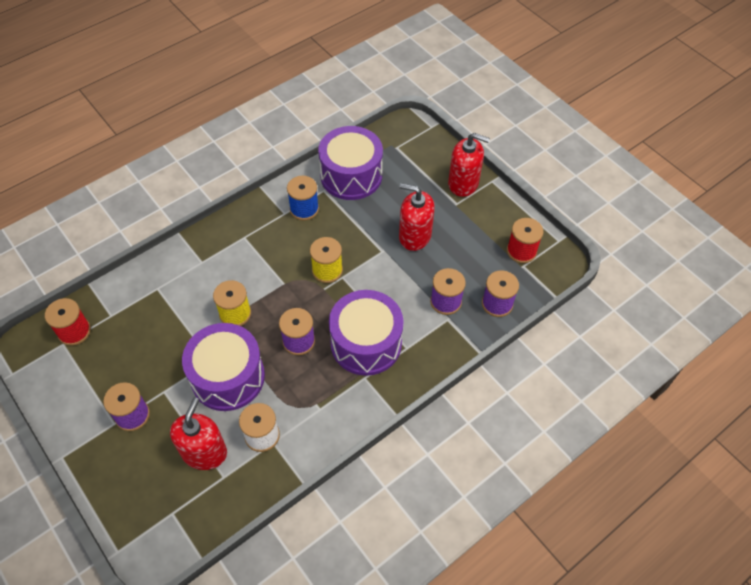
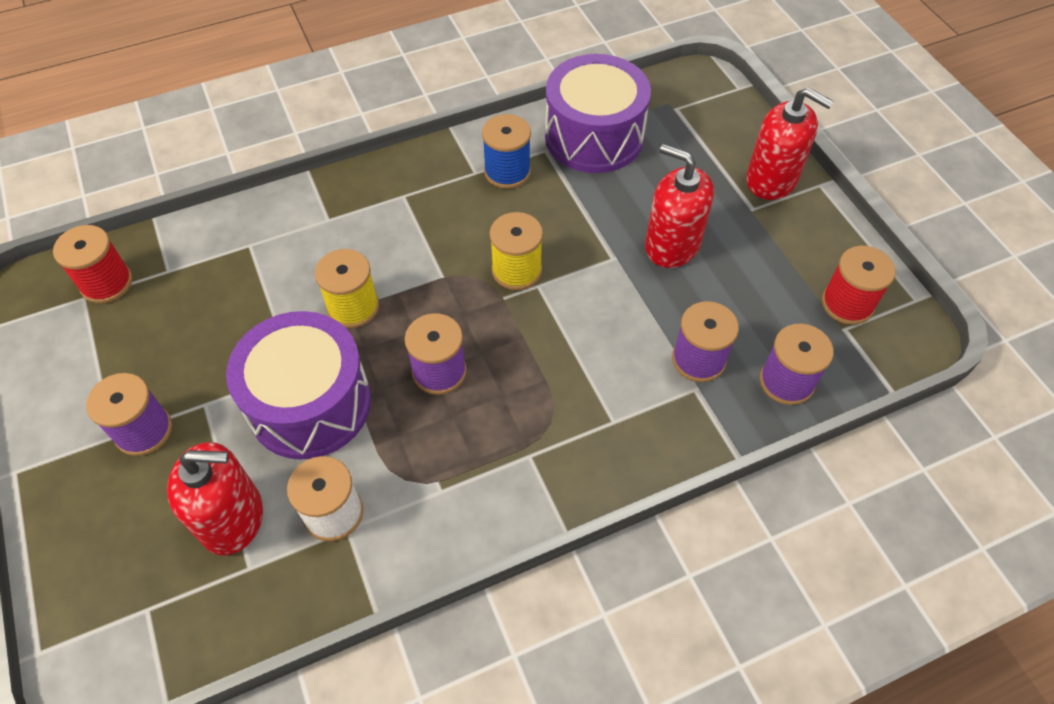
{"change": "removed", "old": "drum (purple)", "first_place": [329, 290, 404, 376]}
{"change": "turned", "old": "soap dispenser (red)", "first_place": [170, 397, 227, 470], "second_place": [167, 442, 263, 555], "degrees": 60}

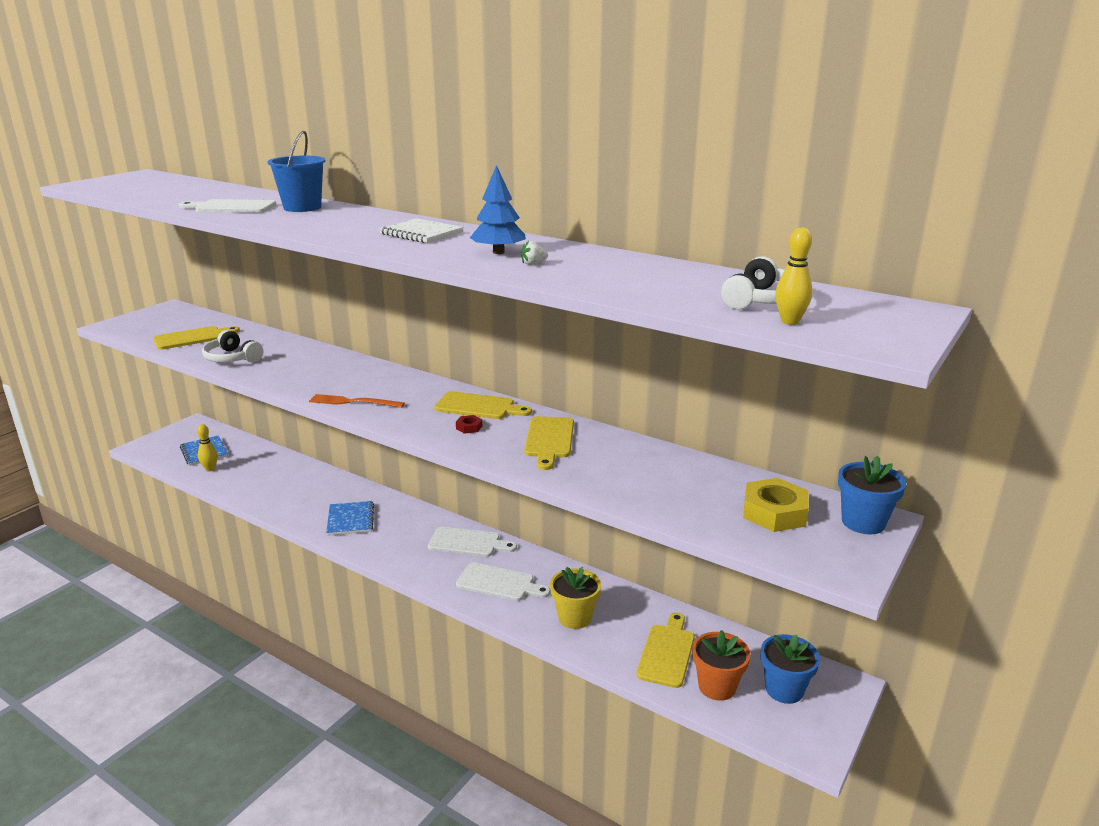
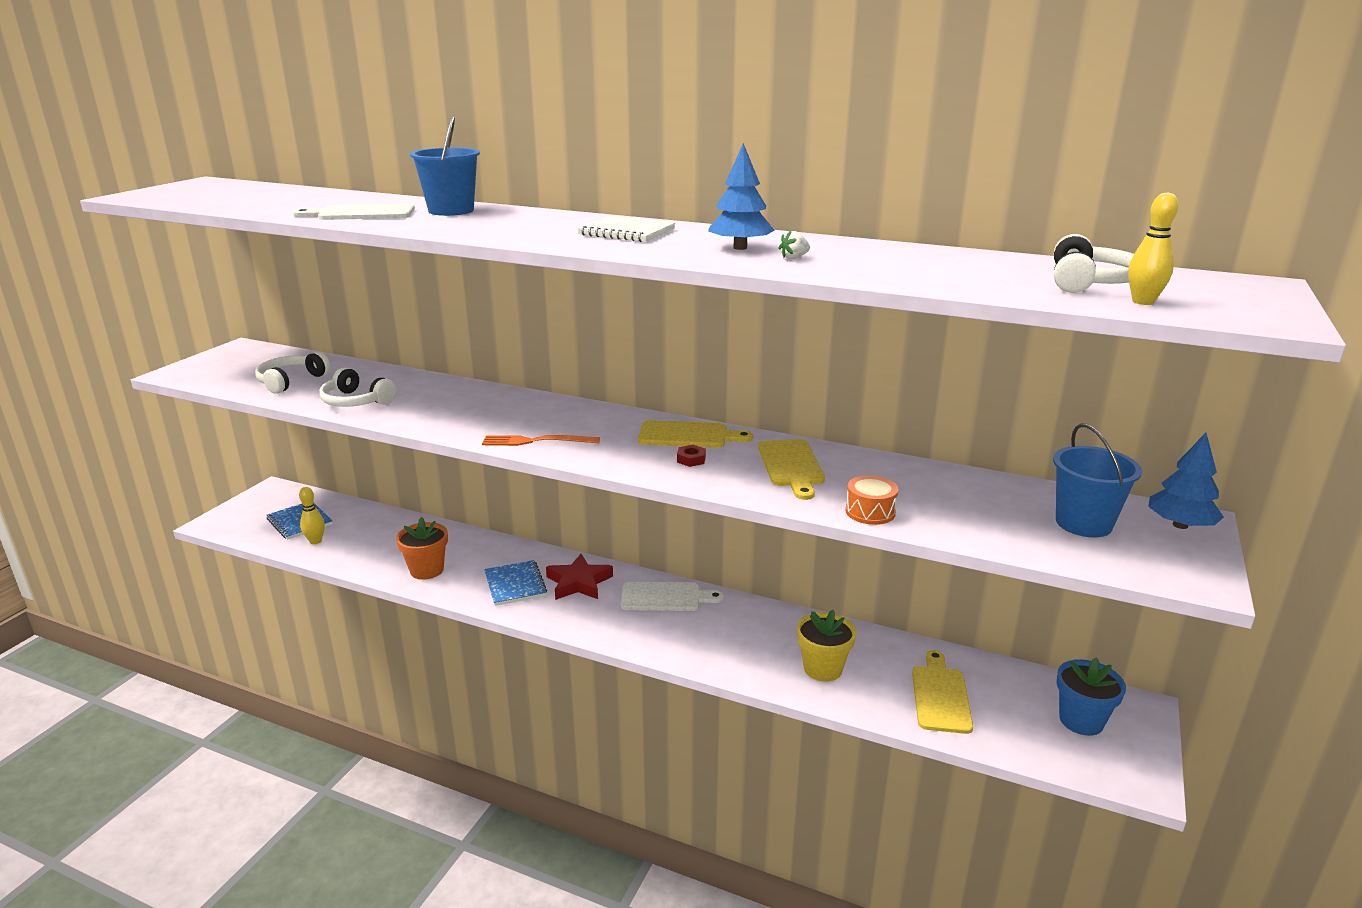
{"change": "replaced", "old": "cutting board (yellow)", "new": "headphones (white)", "first_place": [153, 326, 240, 350], "second_place": [255, 352, 330, 394]}
{"change": "replaced", "old": "flower pot (blue)", "new": "tree (blue)", "first_place": [838, 456, 906, 534], "second_place": [1148, 433, 1224, 529]}
{"change": "replaced", "old": "nut (yellow)", "new": "bucket (blue)", "first_place": [743, 478, 809, 532], "second_place": [1053, 424, 1142, 538]}
{"change": "removed", "old": "cutting board (white)", "first_place": [456, 562, 551, 601]}
{"change": "moved", "old": "flower pot (orange)", "first_place": [692, 630, 750, 701], "second_place": [396, 517, 448, 580]}
{"change": "added", "new": "drum (orange)", "second_place": [845, 475, 898, 525]}
{"change": "added", "new": "star (red)", "second_place": [546, 554, 613, 600]}

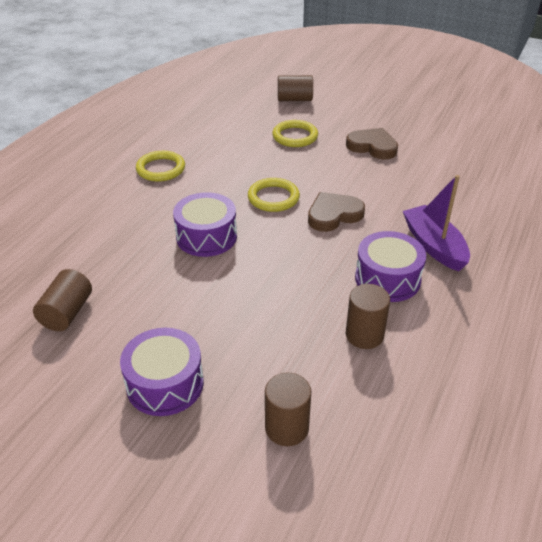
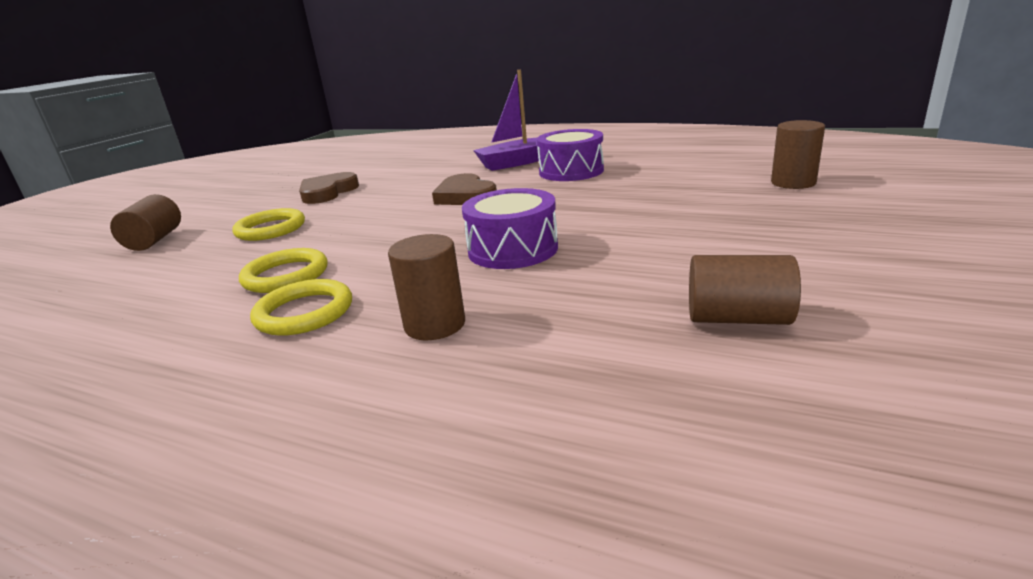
{"change": "moved", "old": "ring (yellow)", "first_place": [248, 178, 300, 212], "second_place": [239, 248, 328, 293]}
{"change": "moved", "old": "cylinder (brown)", "first_place": [346, 284, 390, 349], "second_place": [388, 234, 465, 340]}
{"change": "removed", "old": "drum (purple)", "first_place": [120, 328, 204, 416]}

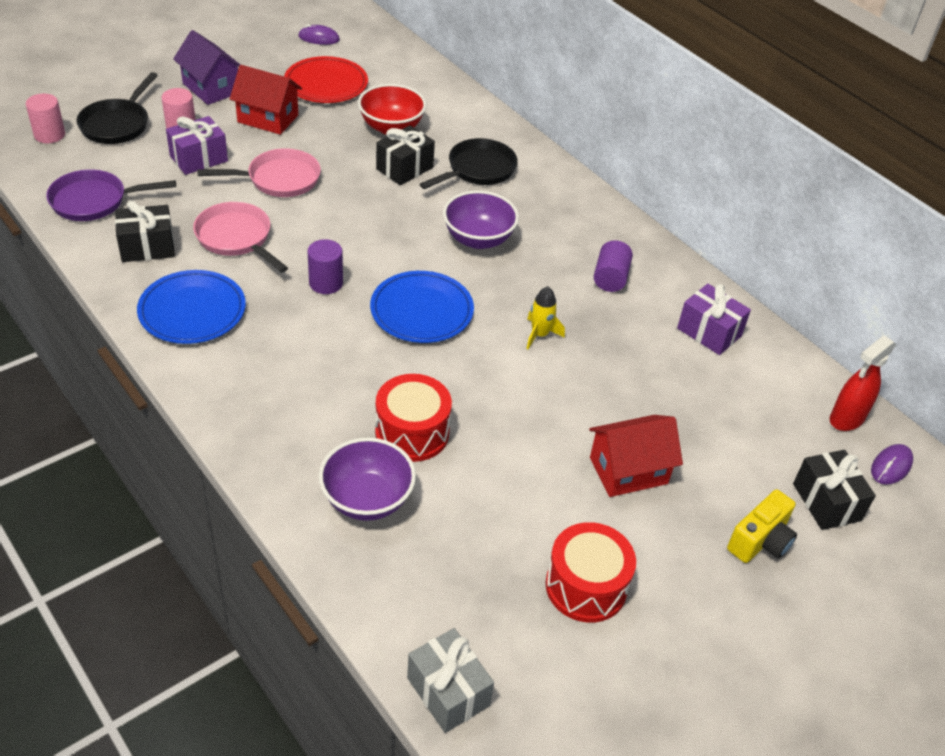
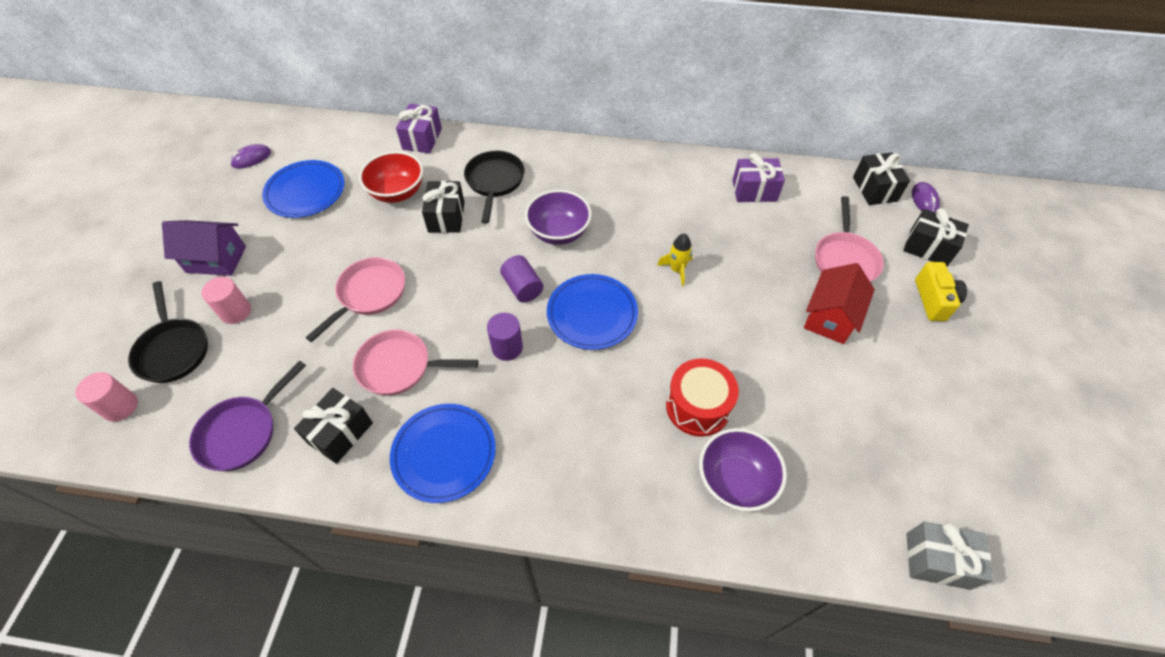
{"change": "recoloured", "old": "plate (red)", "new": "plate (blue)", "first_place": [284, 56, 368, 103], "second_place": [262, 160, 345, 218]}
{"change": "removed", "old": "house (red)", "first_place": [230, 65, 302, 135]}
{"change": "moved", "old": "gift (purple)", "first_place": [166, 116, 228, 175], "second_place": [396, 104, 442, 153]}
{"change": "moved", "old": "cylinder (purple)", "first_place": [594, 240, 633, 292], "second_place": [500, 255, 544, 303]}
{"change": "replaced", "old": "spray bottle (red)", "new": "gift (black)", "first_place": [830, 336, 896, 431], "second_place": [853, 153, 910, 205]}
{"change": "removed", "old": "drum (red)", "first_place": [546, 522, 636, 623]}
{"change": "added", "new": "pan (pink)", "second_place": [815, 196, 884, 282]}

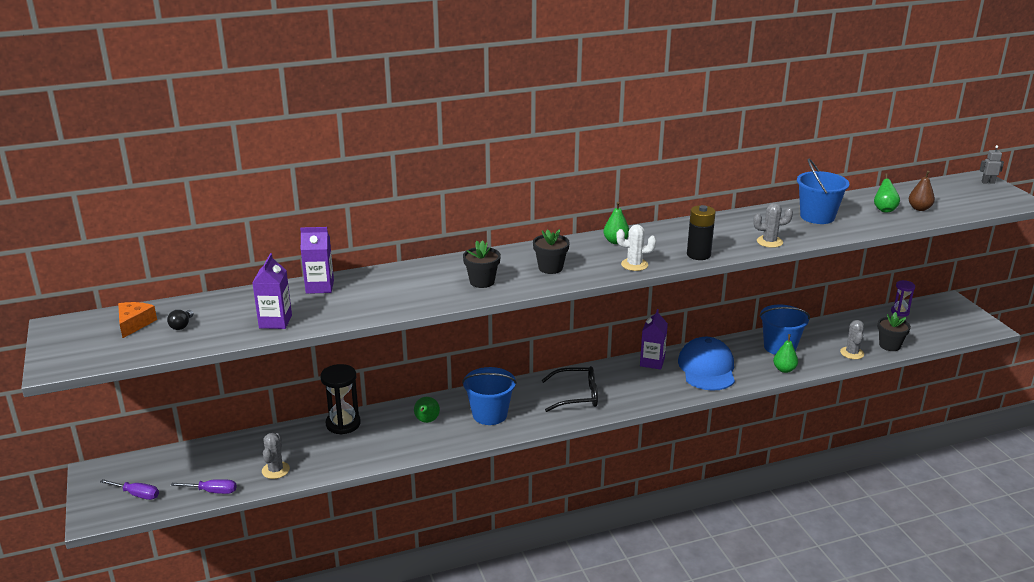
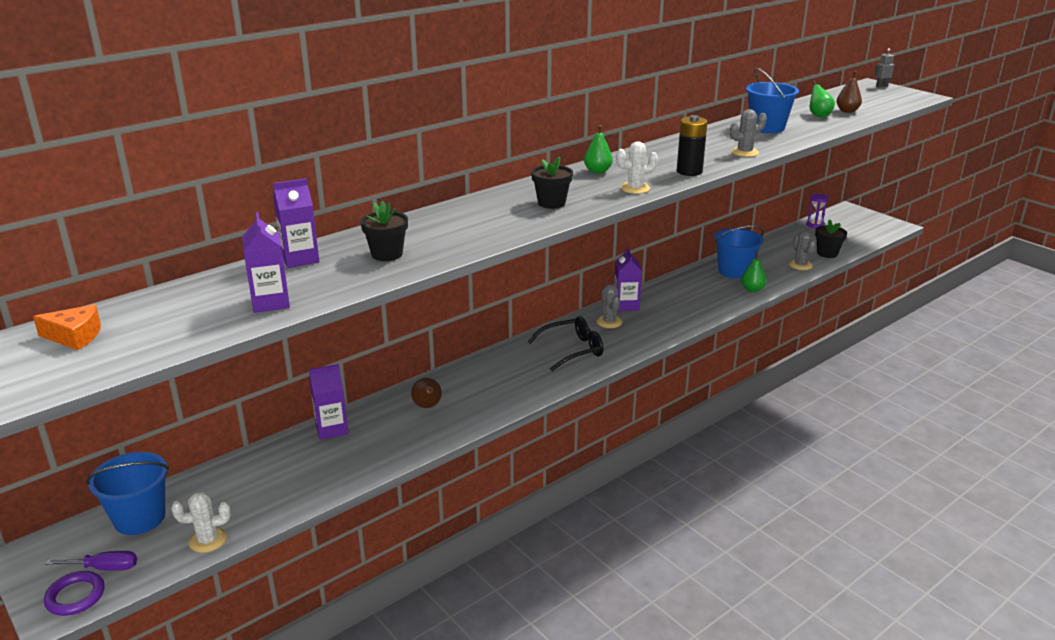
{"change": "moved", "old": "flower pot (black)", "first_place": [463, 240, 501, 288], "second_place": [360, 201, 408, 261]}
{"change": "turned", "old": "cheese (orange)", "first_place": [118, 302, 157, 338], "second_place": [33, 304, 101, 350], "degrees": 105}
{"change": "removed", "old": "light bulb (black)", "first_place": [167, 310, 194, 330]}
{"change": "removed", "old": "cap (blue)", "first_place": [678, 337, 735, 391]}
{"change": "replaced", "old": "hourglass (black)", "new": "carton (purple)", "first_place": [321, 364, 361, 435], "second_place": [309, 364, 348, 440]}
{"change": "moved", "old": "bucket (blue)", "first_place": [462, 367, 517, 425], "second_place": [86, 452, 169, 535]}
{"change": "recoloured", "old": "pear (green)", "new": "pear (brown)", "first_place": [414, 397, 440, 423], "second_place": [411, 378, 442, 408]}
{"change": "moved", "old": "cactus (grey)", "first_place": [262, 433, 290, 479], "second_place": [597, 284, 622, 328]}
{"change": "replaced", "old": "screwdriver (purple)", "new": "cactus (white)", "first_place": [171, 479, 237, 494], "second_place": [171, 491, 231, 553]}
{"change": "added", "new": "ring (purple)", "second_place": [44, 571, 105, 616]}

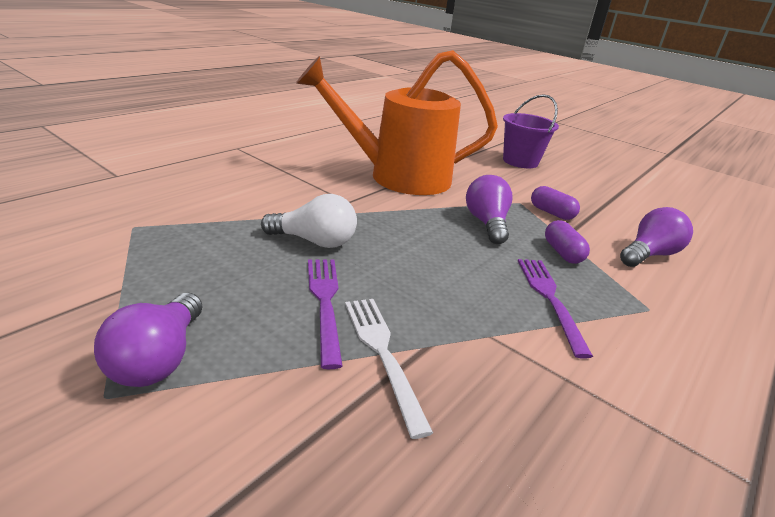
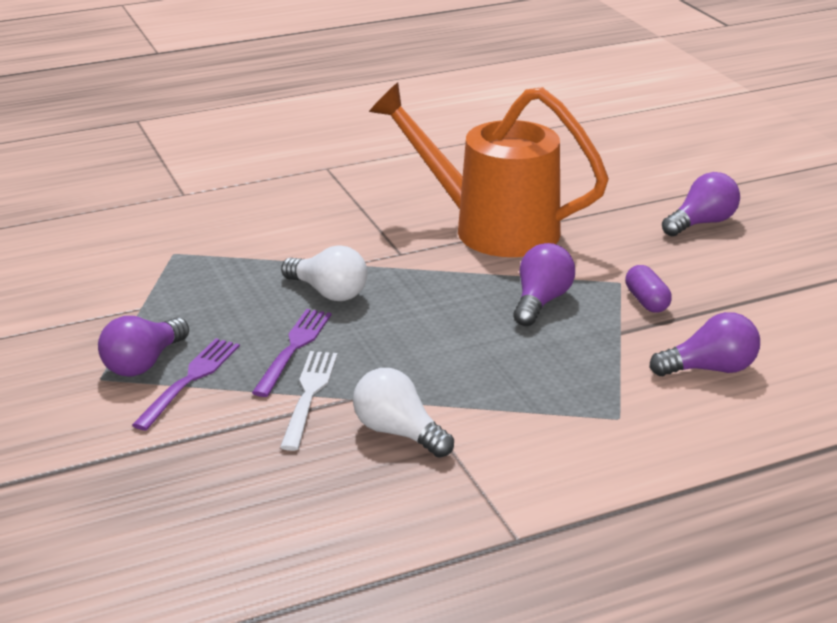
{"change": "replaced", "old": "bucket (purple)", "new": "light bulb (purple)", "first_place": [503, 94, 559, 168], "second_place": [662, 172, 740, 236]}
{"change": "removed", "old": "capsule (purple)", "first_place": [545, 220, 590, 264]}
{"change": "moved", "old": "fork (purple)", "first_place": [518, 259, 593, 359], "second_place": [132, 338, 240, 430]}
{"change": "added", "new": "light bulb (white)", "second_place": [353, 368, 454, 458]}

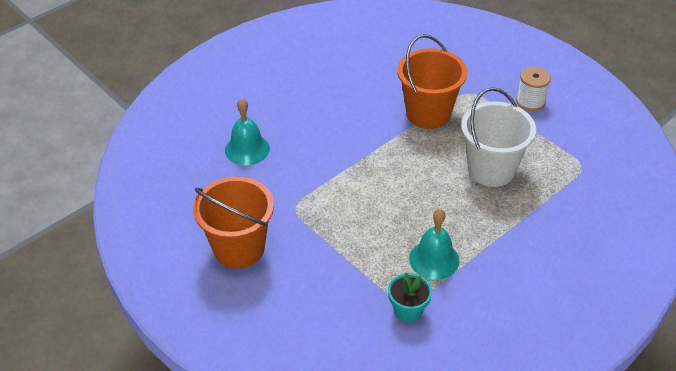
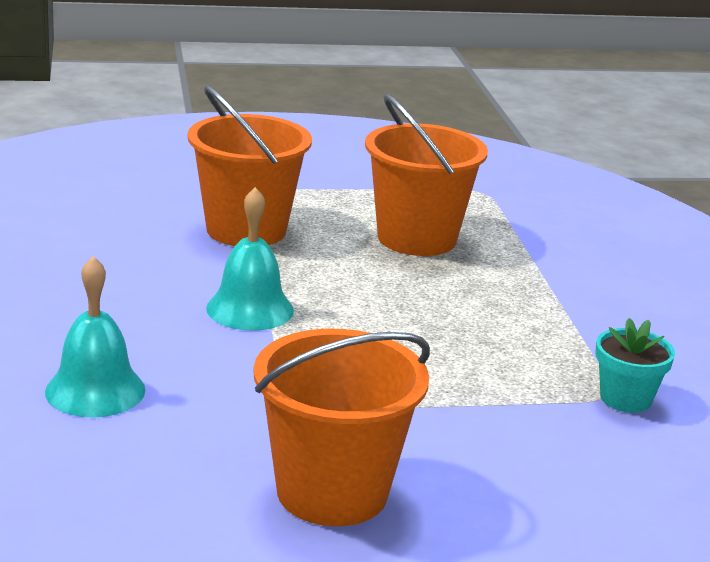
{"change": "removed", "old": "spool (white)", "first_place": [516, 67, 551, 111]}
{"change": "recoloured", "old": "bucket (white)", "new": "bucket (orange)", "first_place": [461, 87, 536, 187], "second_place": [365, 94, 488, 256]}
{"change": "moved", "old": "bell (turquoise)", "first_place": [409, 209, 460, 280], "second_place": [206, 187, 294, 331]}

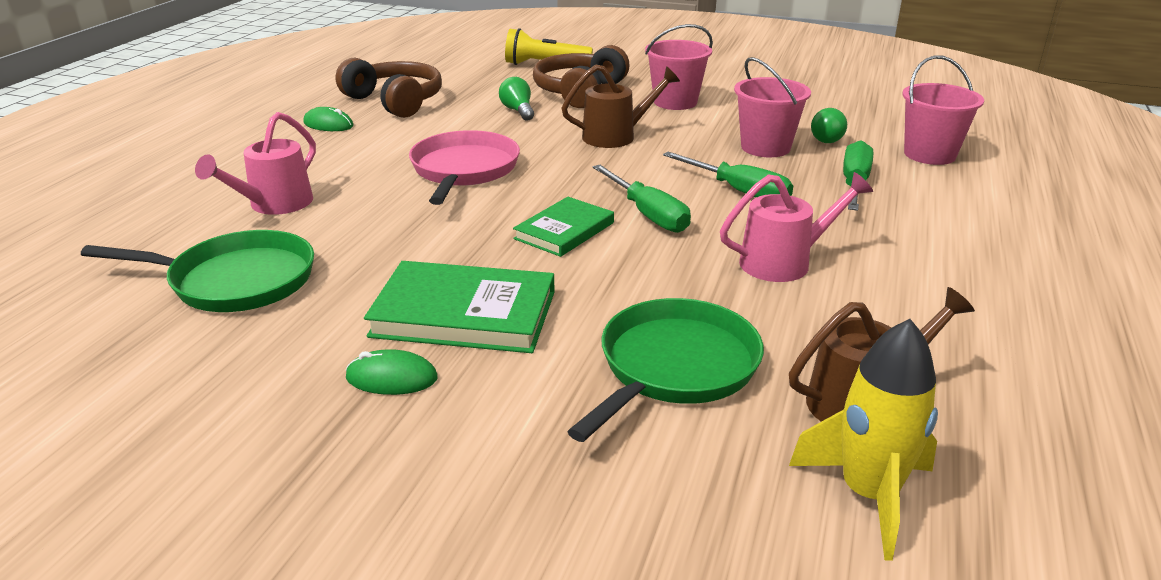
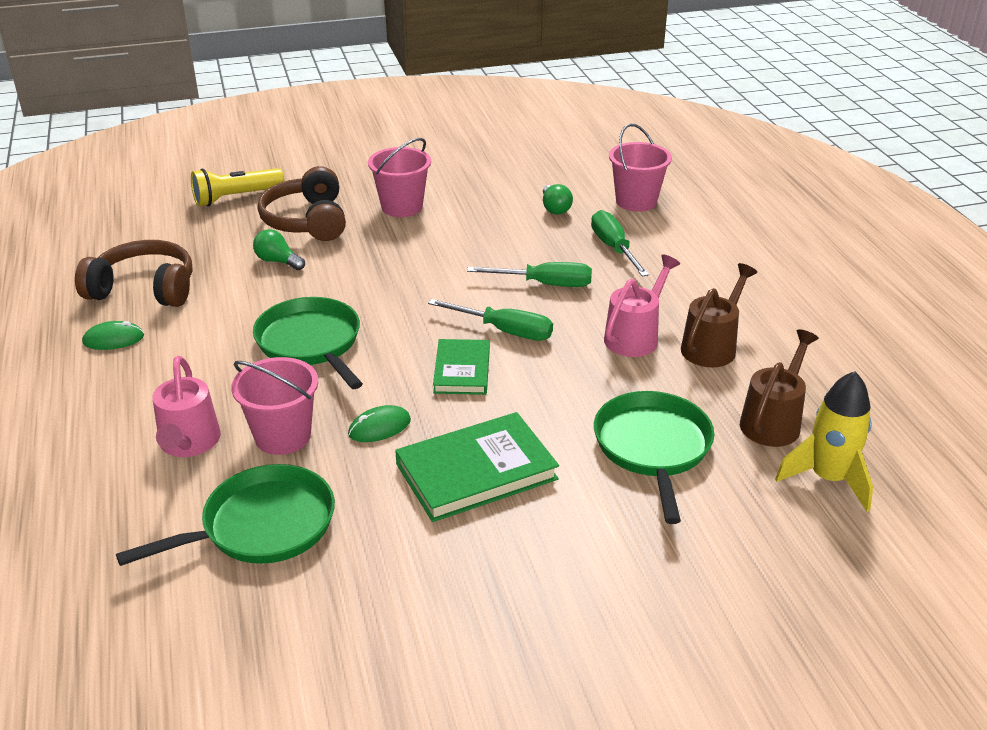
{"change": "moved", "old": "bucket (pink)", "first_place": [734, 57, 811, 157], "second_place": [231, 357, 318, 455]}
{"change": "moved", "old": "watering can (brown)", "first_place": [561, 64, 680, 148], "second_place": [681, 263, 757, 367]}
{"change": "recoloured", "old": "pan (pink)", "new": "pan (green)", "first_place": [409, 130, 520, 205], "second_place": [253, 297, 363, 389]}
{"change": "moved", "old": "mouse (green)", "first_place": [345, 349, 438, 395], "second_place": [348, 405, 411, 442]}

